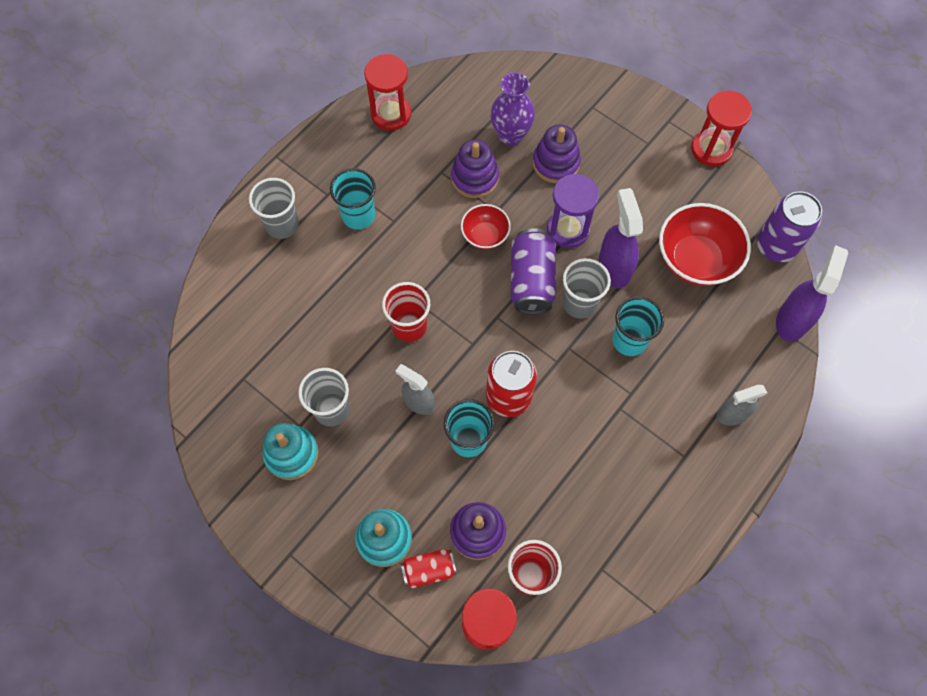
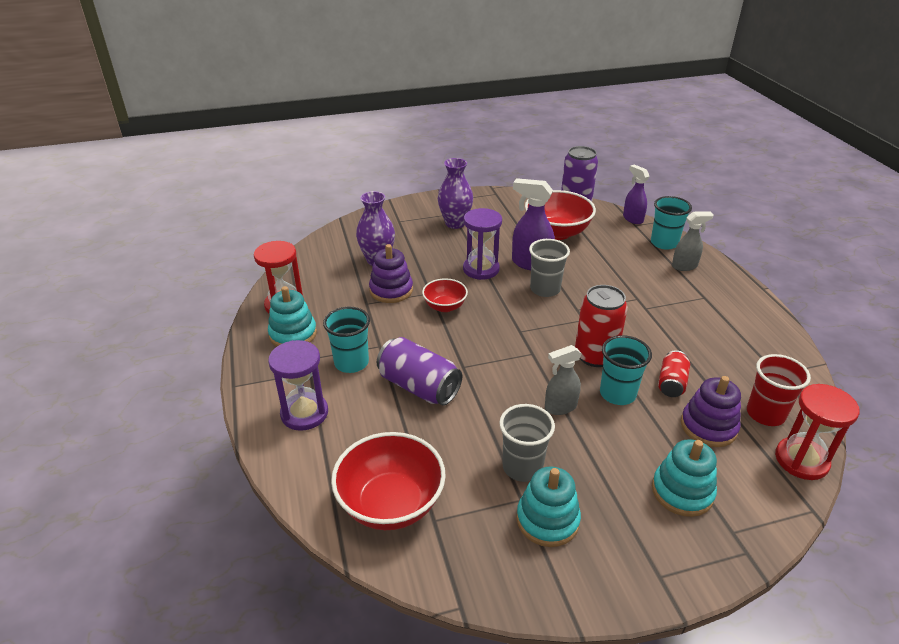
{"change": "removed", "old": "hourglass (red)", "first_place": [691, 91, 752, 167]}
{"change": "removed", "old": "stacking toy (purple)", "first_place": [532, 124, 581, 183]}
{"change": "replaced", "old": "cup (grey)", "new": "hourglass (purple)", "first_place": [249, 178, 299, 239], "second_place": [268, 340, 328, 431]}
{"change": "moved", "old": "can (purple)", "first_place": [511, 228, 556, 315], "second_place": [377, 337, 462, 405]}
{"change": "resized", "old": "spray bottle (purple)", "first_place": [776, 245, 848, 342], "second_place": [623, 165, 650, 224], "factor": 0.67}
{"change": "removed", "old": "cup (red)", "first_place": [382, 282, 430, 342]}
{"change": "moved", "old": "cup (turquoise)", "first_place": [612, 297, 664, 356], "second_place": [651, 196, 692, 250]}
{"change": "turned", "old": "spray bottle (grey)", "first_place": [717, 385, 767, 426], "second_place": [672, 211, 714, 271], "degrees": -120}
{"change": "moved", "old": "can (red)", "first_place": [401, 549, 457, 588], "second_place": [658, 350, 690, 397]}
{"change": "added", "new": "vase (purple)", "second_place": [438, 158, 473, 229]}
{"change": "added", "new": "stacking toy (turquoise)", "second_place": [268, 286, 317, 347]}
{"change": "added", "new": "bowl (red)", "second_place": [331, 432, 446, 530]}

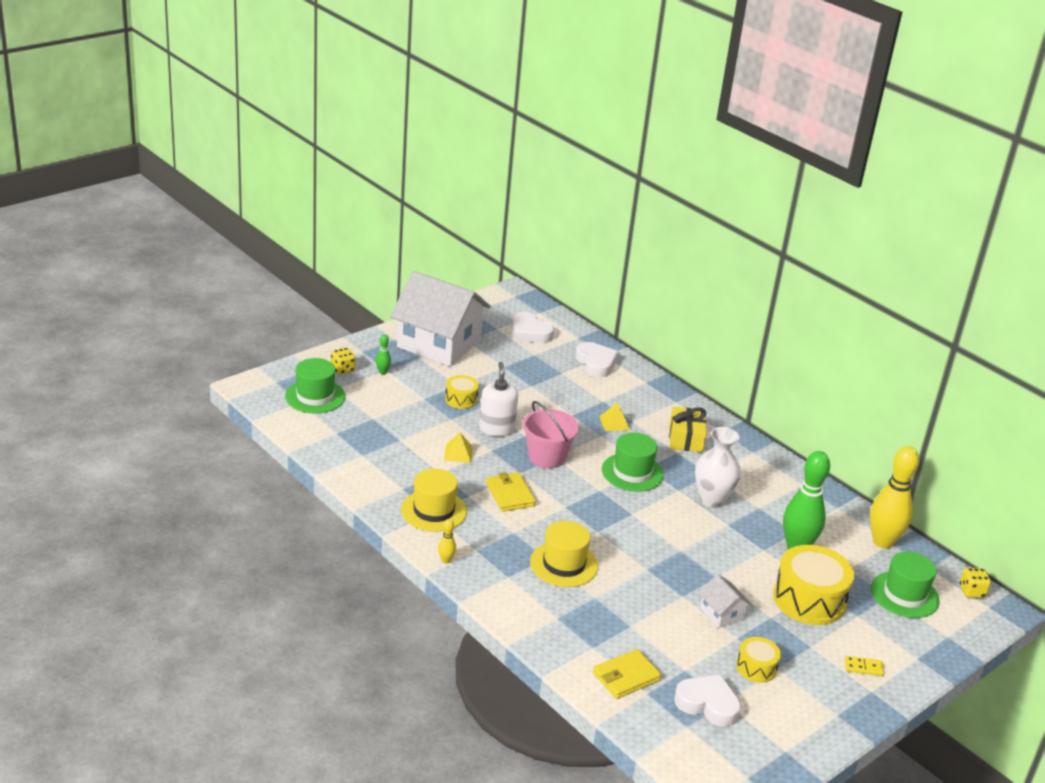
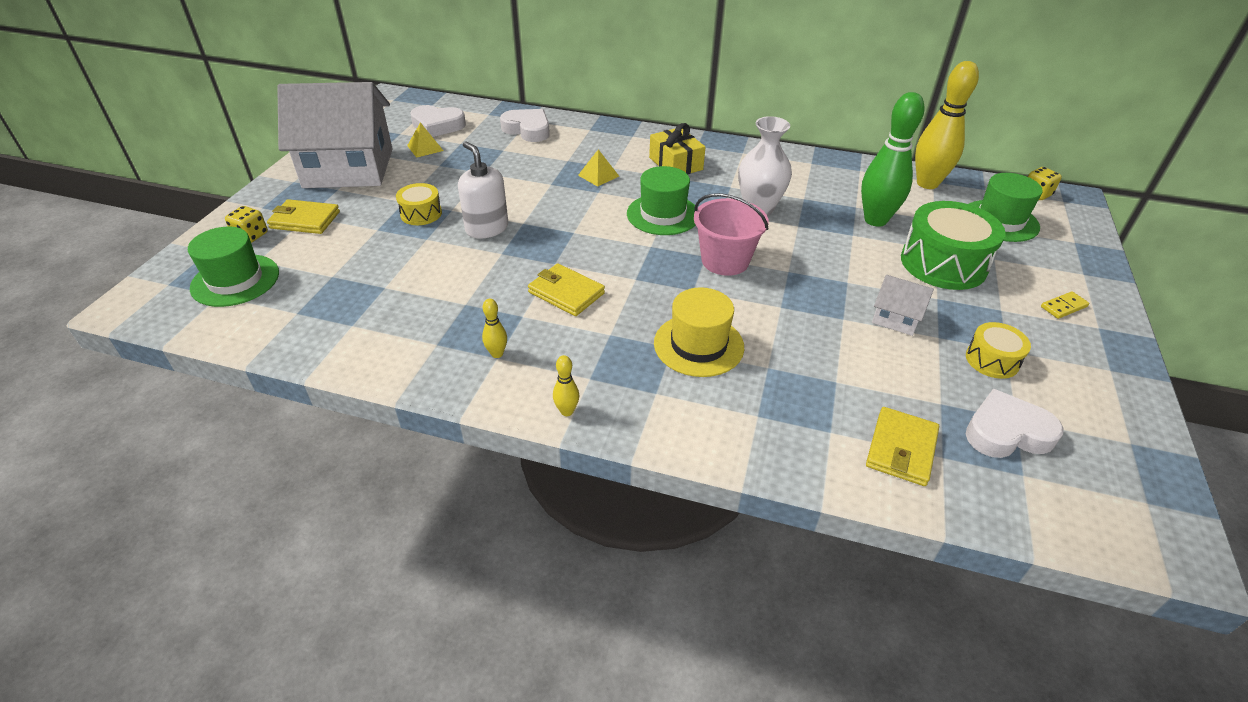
{"change": "replaced", "old": "bowling pin (green)", "new": "wallet (yellow)", "first_place": [376, 334, 391, 374], "second_place": [267, 199, 340, 234]}
{"change": "moved", "old": "bucket (pink)", "first_place": [522, 401, 579, 468], "second_place": [694, 193, 769, 276]}
{"change": "moved", "old": "pyramid (yellow)", "first_place": [444, 432, 473, 463], "second_place": [407, 122, 443, 158]}
{"change": "replaced", "old": "hat (yellow)", "new": "bowling pin (yellow)", "first_place": [401, 469, 467, 532], "second_place": [482, 299, 507, 358]}
{"change": "recoloured", "old": "drum (yellow)", "new": "drum (green)", "first_place": [773, 545, 854, 625], "second_place": [901, 201, 1006, 290]}

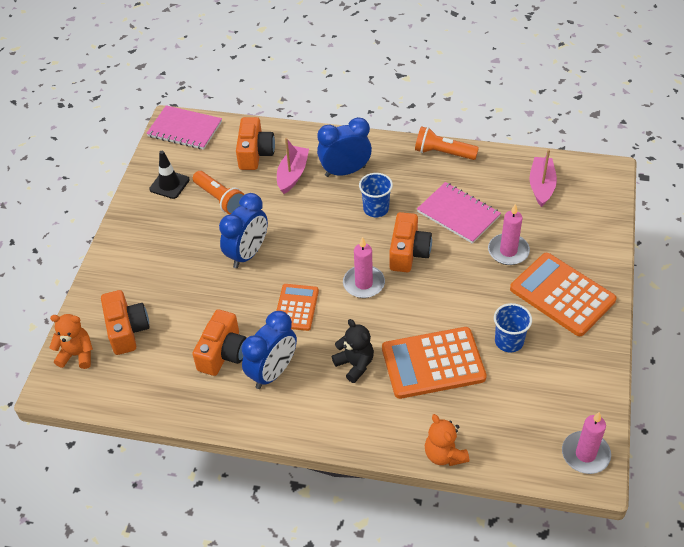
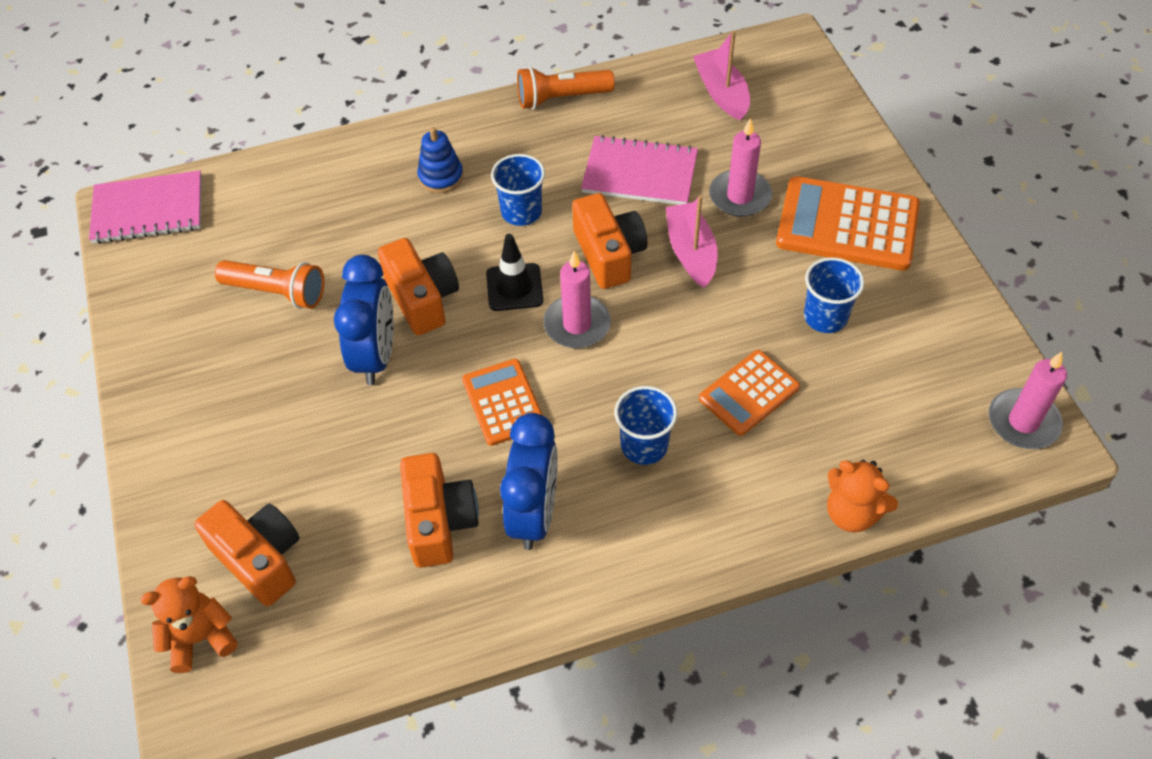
{"change": "moved", "old": "camera (orange)", "first_place": [236, 117, 275, 170], "second_place": [378, 238, 459, 335]}
{"change": "replaced", "old": "clock (blue)", "new": "stacking toy (blue)", "first_place": [317, 117, 372, 177], "second_place": [417, 127, 463, 193]}
{"change": "moved", "old": "boat (pink)", "first_place": [277, 138, 309, 194], "second_place": [666, 195, 718, 288]}
{"change": "moved", "old": "traffic cone (black)", "first_place": [149, 151, 190, 199], "second_place": [486, 234, 543, 311]}
{"change": "replaced", "old": "teddy bear (black)", "new": "cup (blue)", "first_place": [332, 319, 374, 383], "second_place": [615, 386, 678, 465]}
{"change": "resized", "old": "calculator (orange)", "first_place": [382, 327, 487, 399], "second_place": [699, 350, 800, 436], "factor": 0.6}

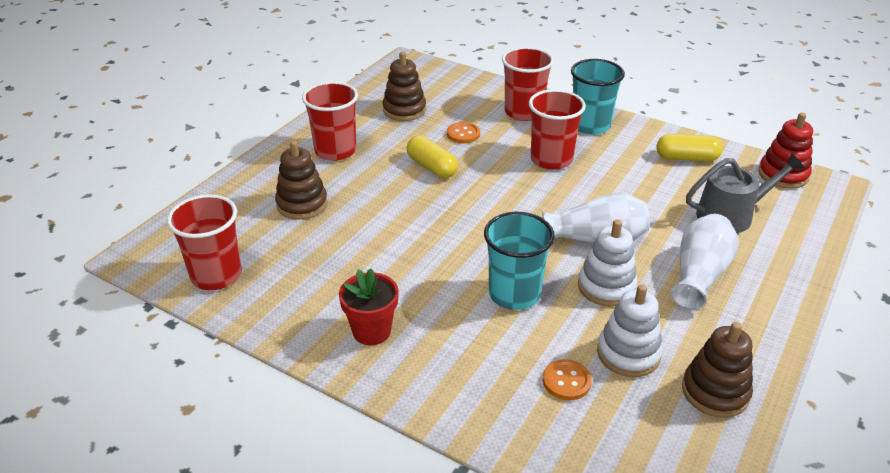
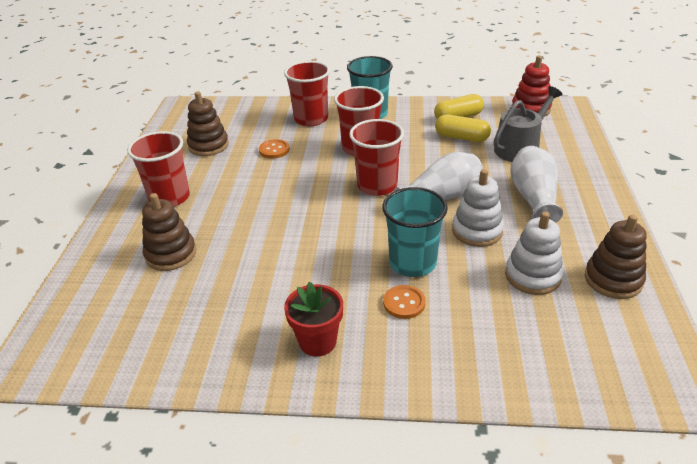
{"change": "moved", "old": "capsule (yellow)", "first_place": [407, 135, 458, 178], "second_place": [435, 115, 491, 142]}
{"change": "moved", "old": "cup (red)", "first_place": [167, 194, 242, 290], "second_place": [349, 119, 404, 196]}
{"change": "moved", "old": "button (orange)", "first_place": [543, 359, 592, 401], "second_place": [383, 285, 426, 319]}

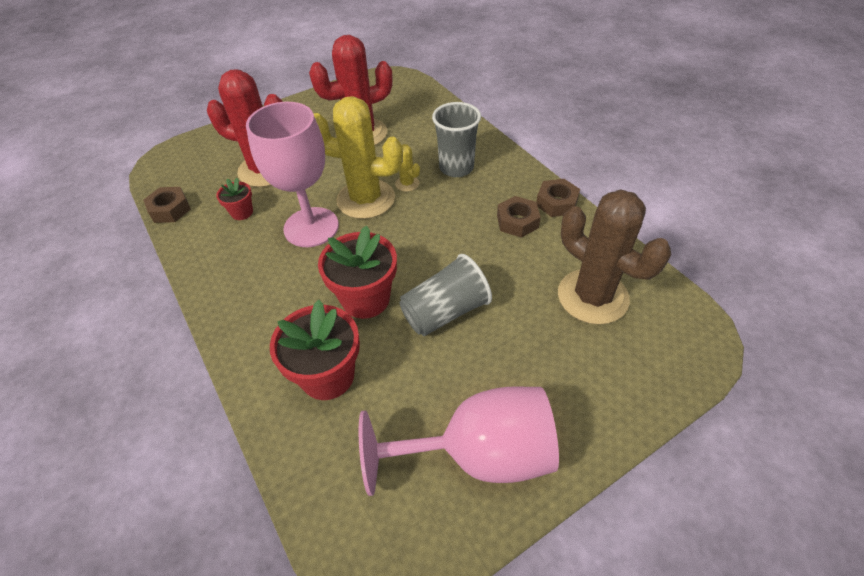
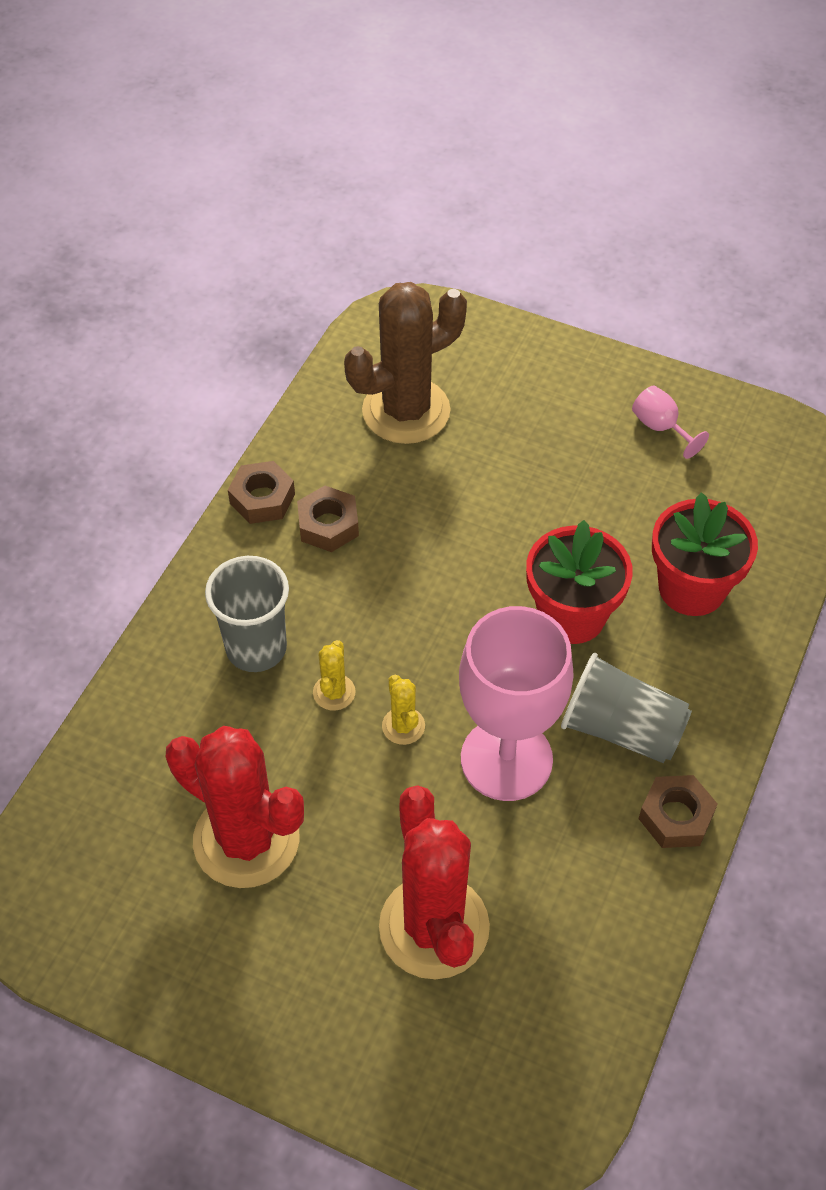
{"change": "resized", "old": "cactus (yellow)", "first_place": [314, 96, 403, 219], "second_place": [382, 675, 425, 745], "factor": 0.42}
{"change": "removed", "old": "flower pot (red)", "first_place": [216, 178, 253, 220]}
{"change": "moved", "old": "nut (brown)", "first_place": [143, 187, 191, 223], "second_place": [639, 775, 717, 848]}
{"change": "turned", "old": "cactus (brown)", "first_place": [558, 189, 671, 325], "second_place": [344, 282, 467, 444], "degrees": 45}
{"change": "moved", "old": "cup (grey)", "first_place": [399, 254, 492, 336], "second_place": [561, 653, 692, 763]}
{"change": "resized", "old": "goblet (pink)", "first_place": [358, 387, 559, 496], "second_place": [632, 385, 709, 459], "factor": 0.42}

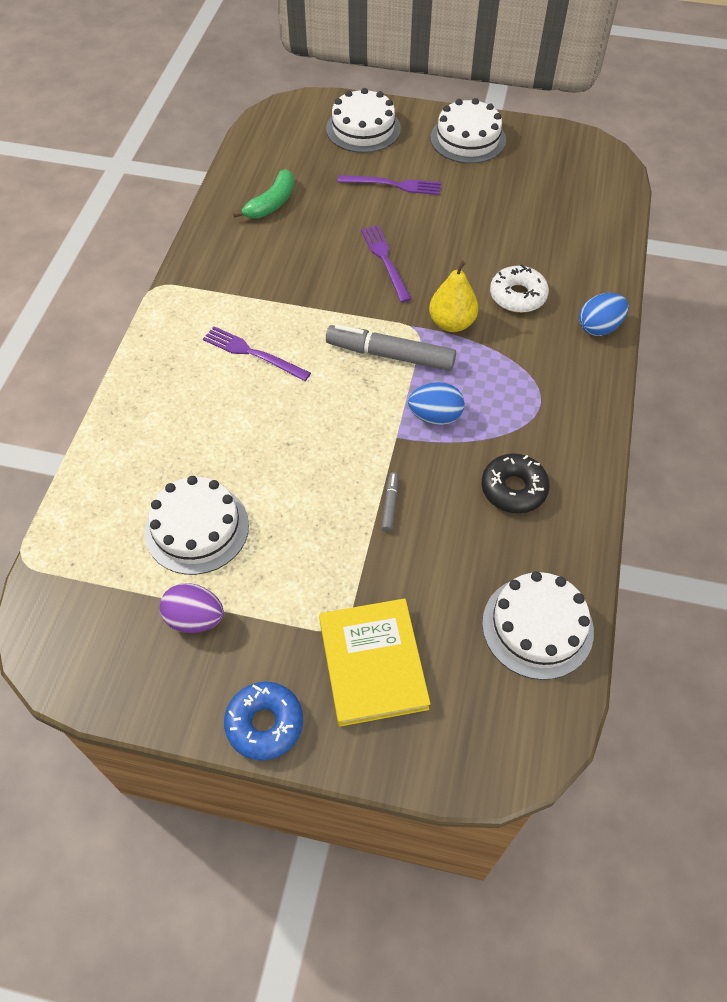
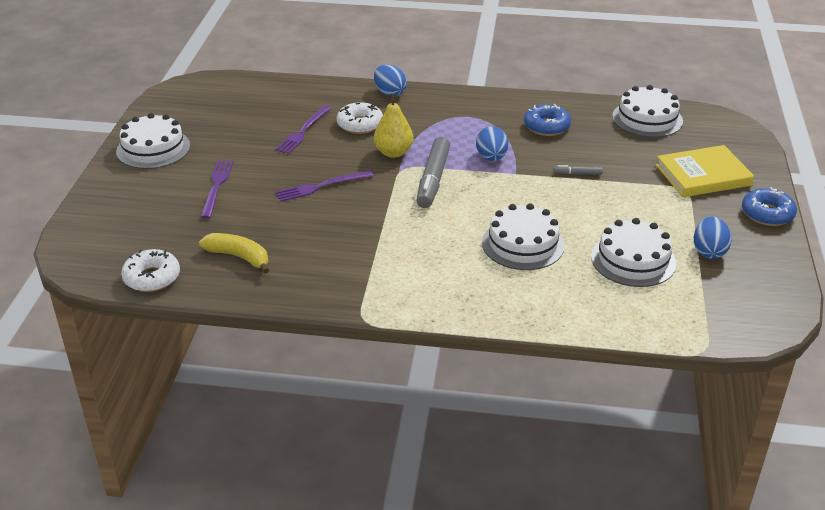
{"change": "moved", "old": "cake (white)", "first_place": [326, 88, 401, 153], "second_place": [482, 203, 565, 270]}
{"change": "recoloured", "old": "banana (green)", "new": "banana (yellow)", "first_place": [233, 169, 294, 219], "second_place": [199, 233, 269, 274]}
{"change": "moved", "old": "fork (purple)", "first_place": [203, 326, 311, 381], "second_place": [275, 105, 331, 154]}
{"change": "recoloured", "old": "donut (black)", "new": "donut (blue)", "first_place": [482, 453, 550, 513], "second_place": [524, 104, 571, 136]}
{"change": "recoloured", "old": "egg (purple)", "new": "egg (blue)", "first_place": [160, 583, 224, 633], "second_place": [694, 217, 732, 259]}
{"change": "added", "new": "donut (white)", "second_place": [121, 249, 180, 292]}

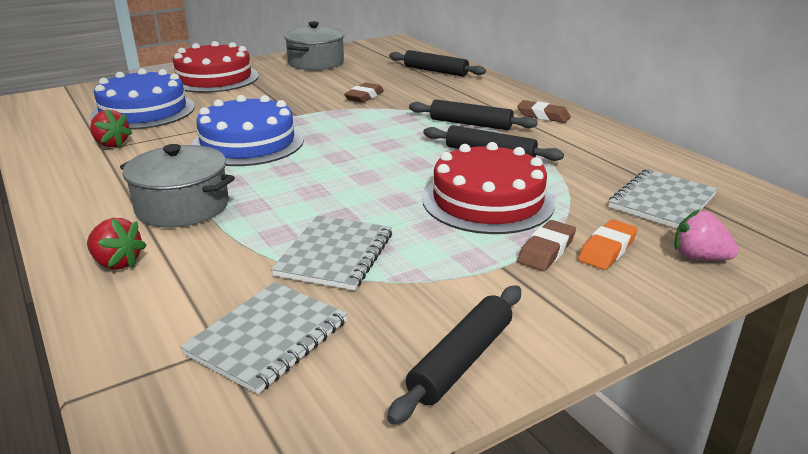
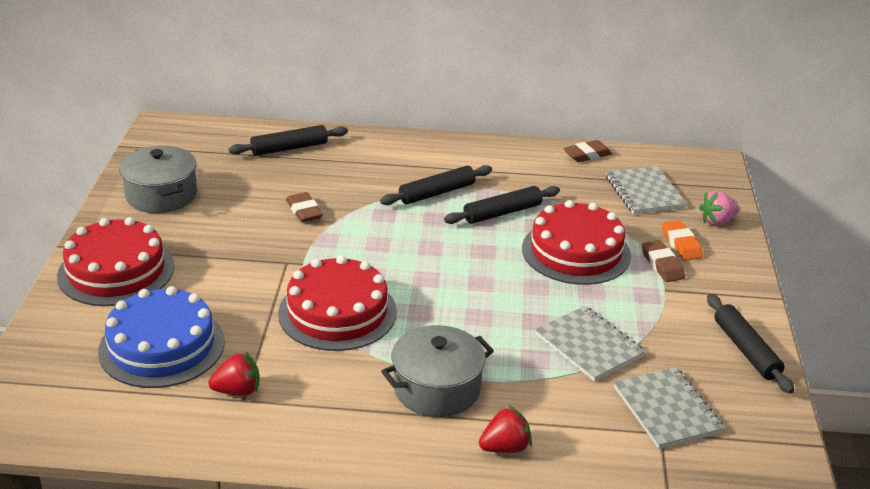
{"change": "recoloured", "old": "cake (blue)", "new": "cake (red)", "first_place": [191, 95, 304, 166], "second_place": [278, 255, 397, 351]}
{"change": "moved", "old": "eraser (brown)", "first_place": [517, 100, 571, 123], "second_place": [564, 140, 612, 162]}

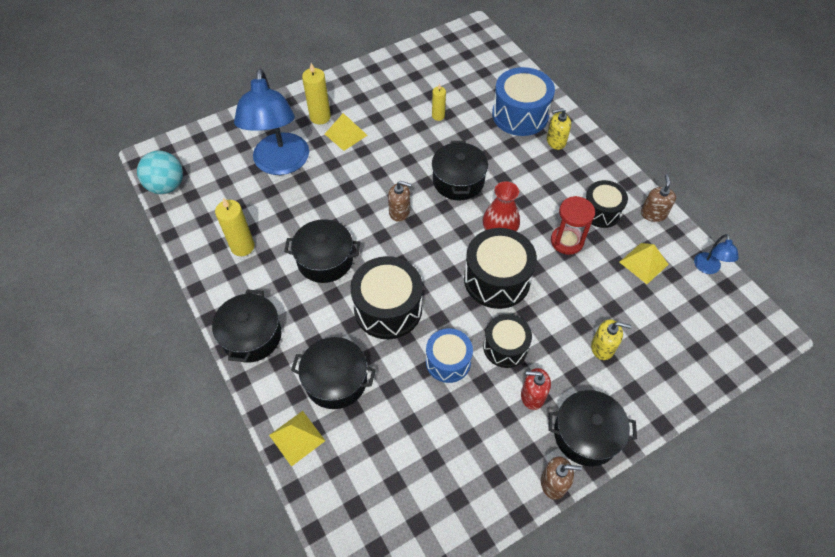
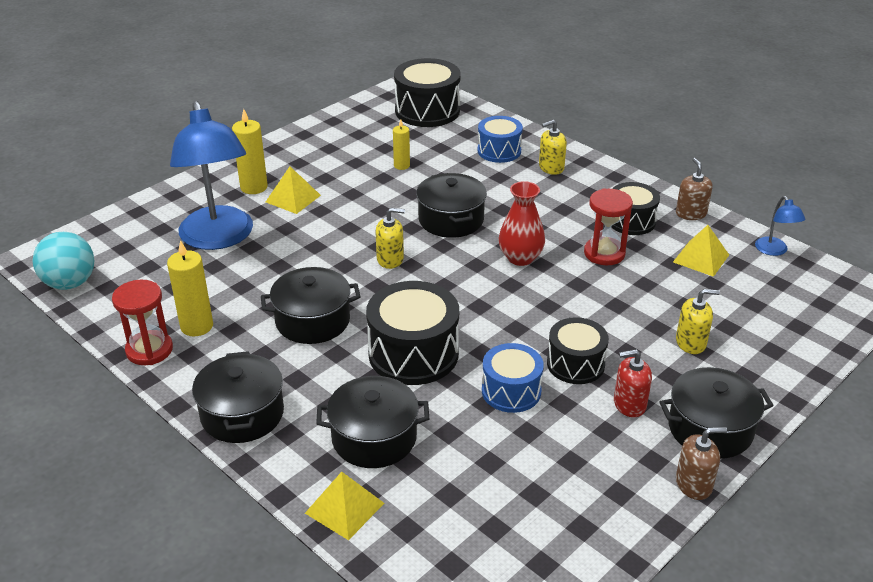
{"change": "resized", "old": "drum (blue)", "first_place": [492, 67, 555, 136], "second_place": [477, 116, 523, 163], "factor": 0.63}
{"change": "recoloured", "old": "soap dispenser (brown)", "new": "soap dispenser (yellow)", "first_place": [388, 181, 411, 222], "second_place": [375, 208, 405, 269]}
{"change": "moved", "old": "drum (black)", "first_place": [464, 228, 537, 309], "second_place": [394, 58, 461, 127]}
{"change": "added", "new": "hourglass (red)", "second_place": [112, 280, 173, 365]}

